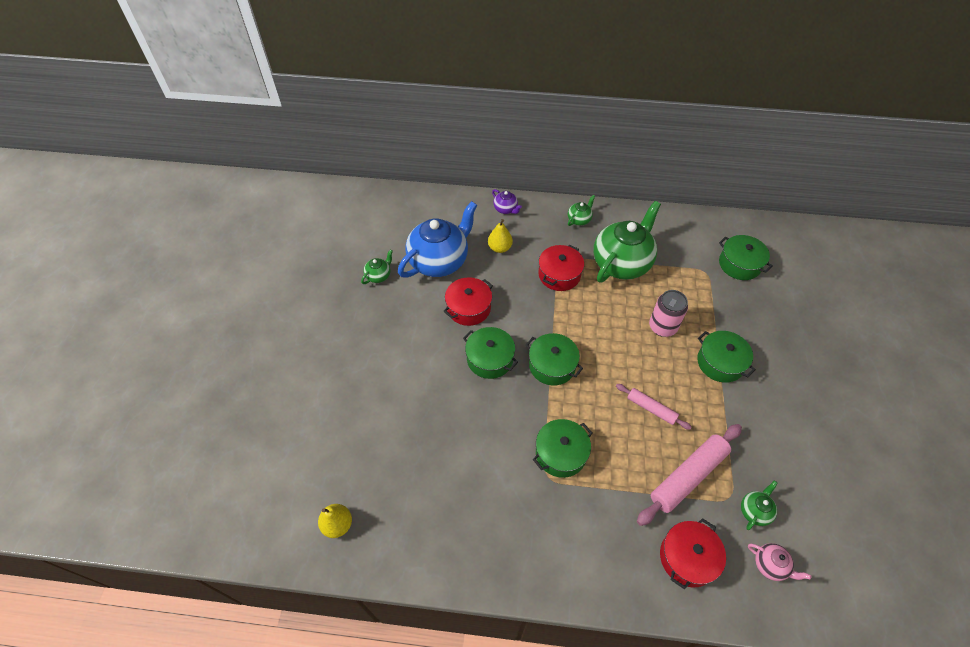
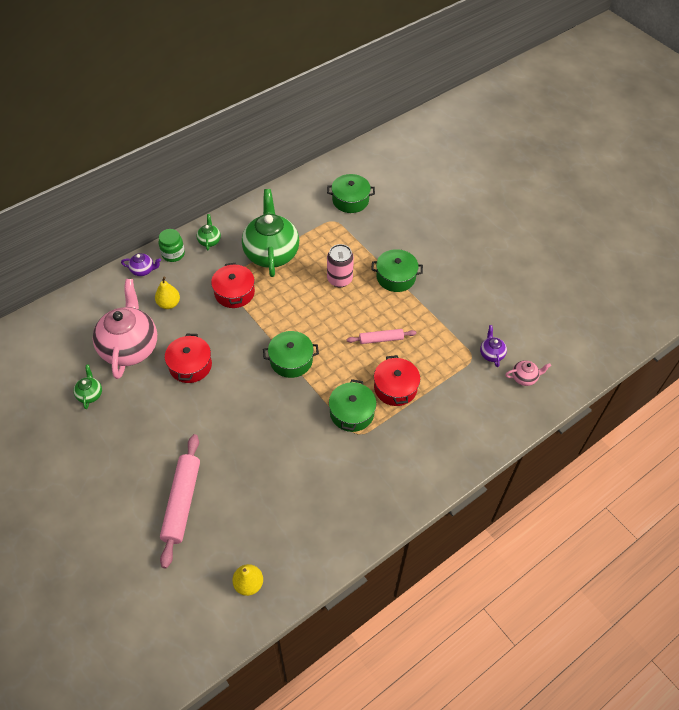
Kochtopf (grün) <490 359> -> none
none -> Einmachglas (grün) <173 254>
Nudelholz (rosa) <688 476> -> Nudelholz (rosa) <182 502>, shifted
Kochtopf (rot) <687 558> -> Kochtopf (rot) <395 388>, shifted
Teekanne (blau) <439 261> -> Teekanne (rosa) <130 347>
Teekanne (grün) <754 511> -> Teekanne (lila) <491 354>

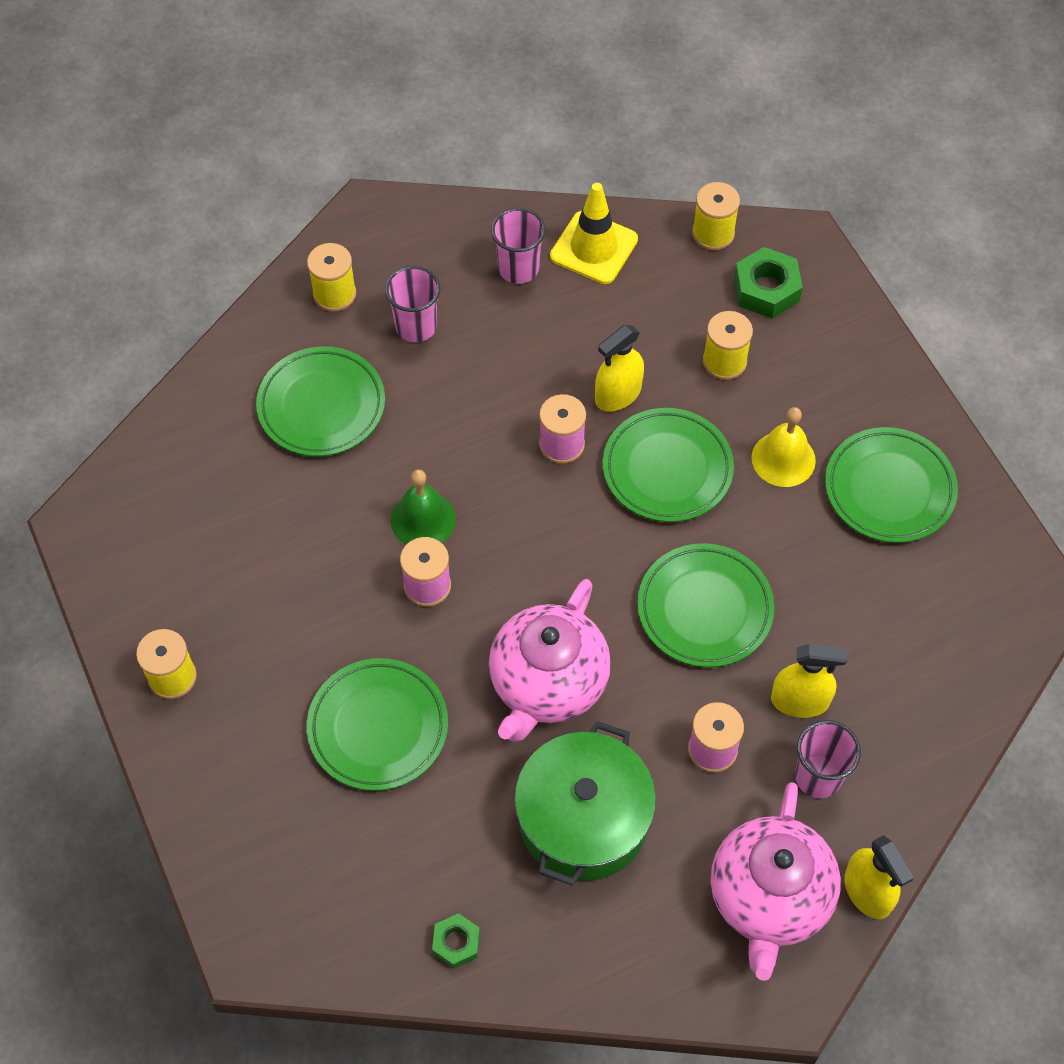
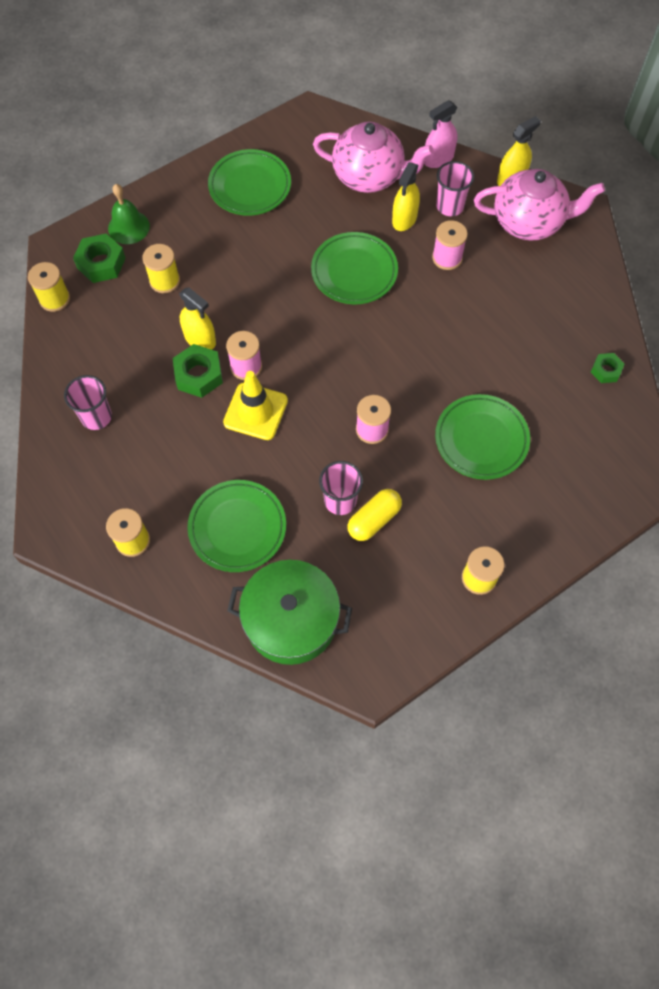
Teller (grün) <667 469> -> none
Glocke (gelb) <783 459> -> none
none -> Sechskantmutter (grün) <198 375>
none -> Kapsel (gelb) <374 520>
none -> Sprühflasche (rosa) <438 159>
Becher (rosa) <416 326> -> Becher (rosa) <340 501>, shifted
Glocke (grün) <423 519> -> Glocke (grün) <128 227>, shifted
Teekanne (rosa) <547 684> -> Teekanne (rosa) <369 176>, shifted
Kochtopf (grün) <583 819> -> Kochtopf (grün) <291 620>, shifted
Leitkegel (gelb) <594 248> -> Leitkegel (gelb) <255 411>, shifted
Sprühflasche (gelb) <800 701> -> Sprühflasche (gelb) <404 219>, 150 degrees counterclockwise

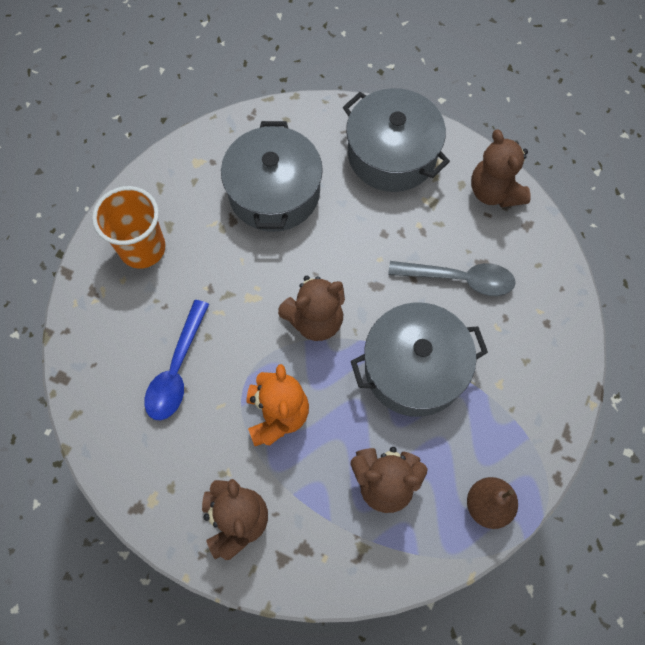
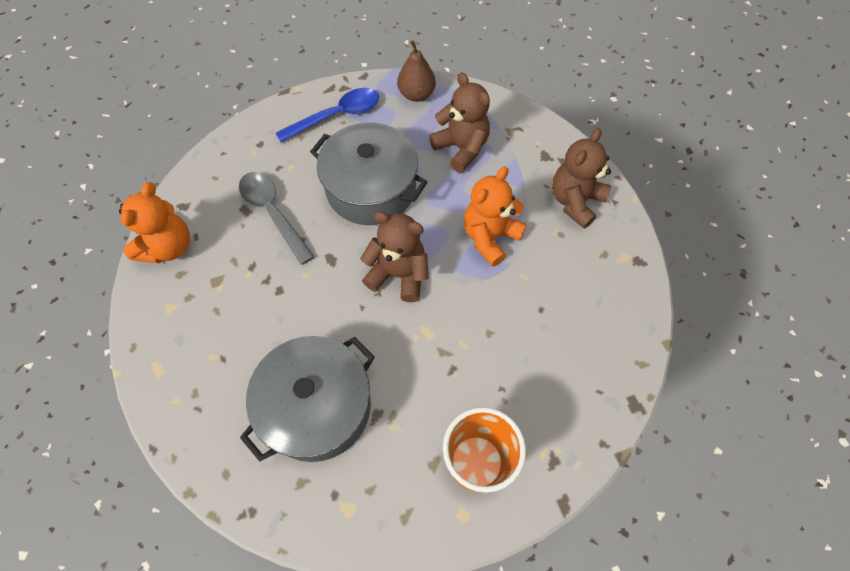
Kochtopf (grau) <392 154> -> none
Löffel (blau) <177 369> -> Löffel (blau) <336 116>, shifted
Teddybär (braun) <494 192> -> Teddybär (orange) <168 247>

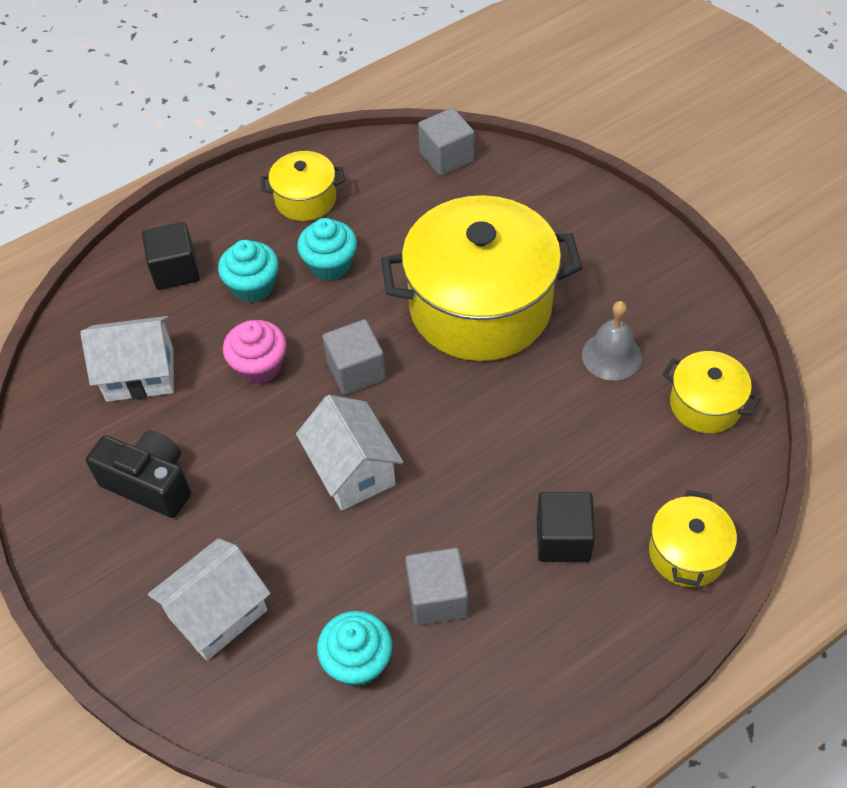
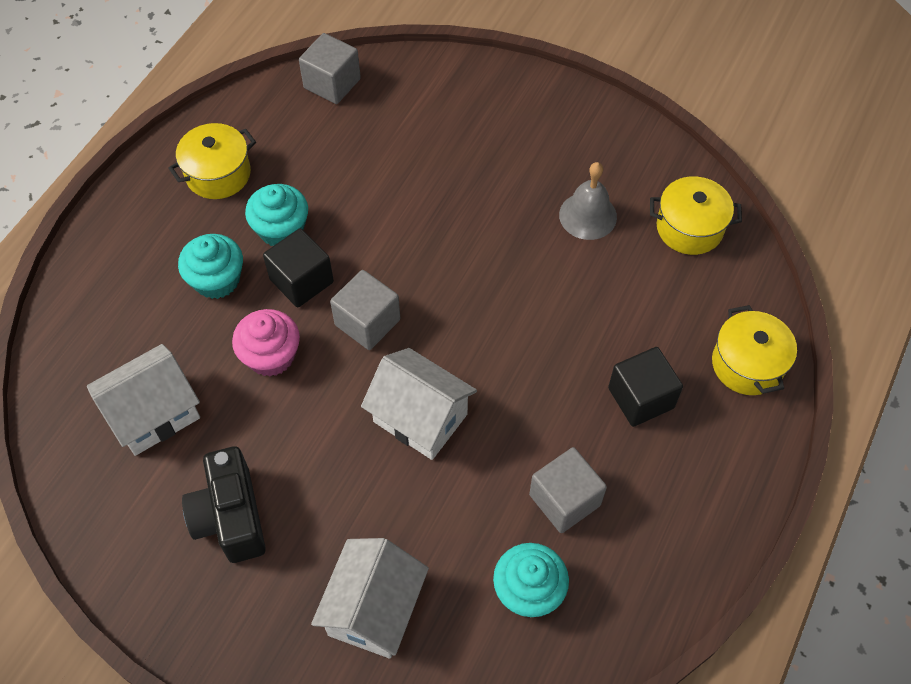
Kochtopf (gelb) <480 306> -> none
Kubus (schwarz) <175 270> -> Kubus (schwarz) <301 281>, shifted
Kamera (schwarz) <149 483> -> Kamera (schwarz) <231 517>, 105 degrees counterclockwise

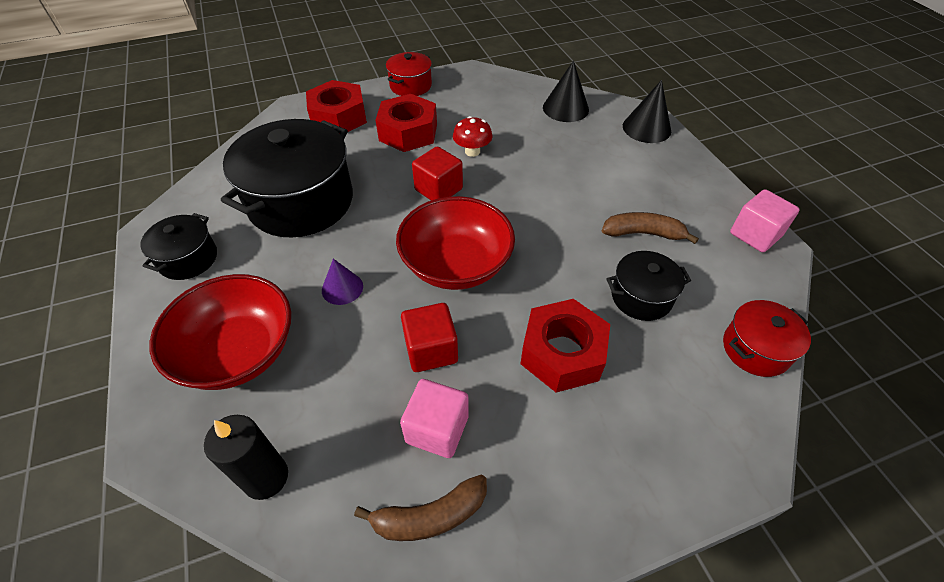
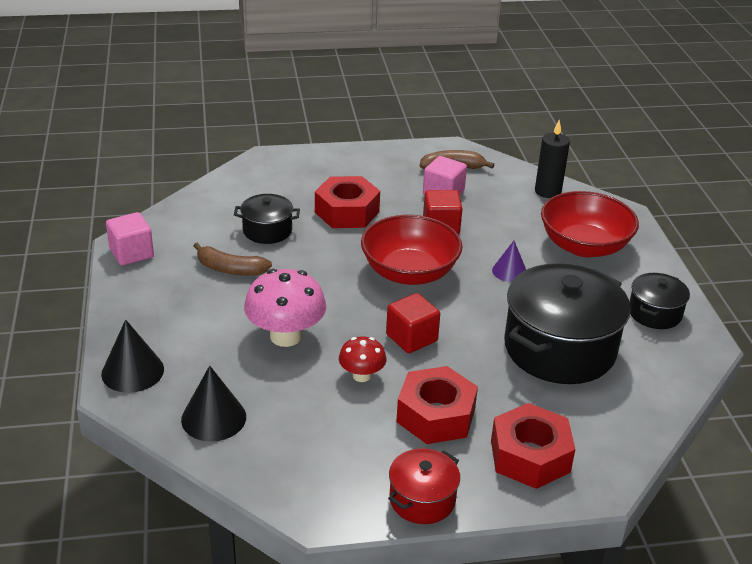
Kochtopf (rot) <755 349> -> none
none -> Pilz (rosa) <286 336>

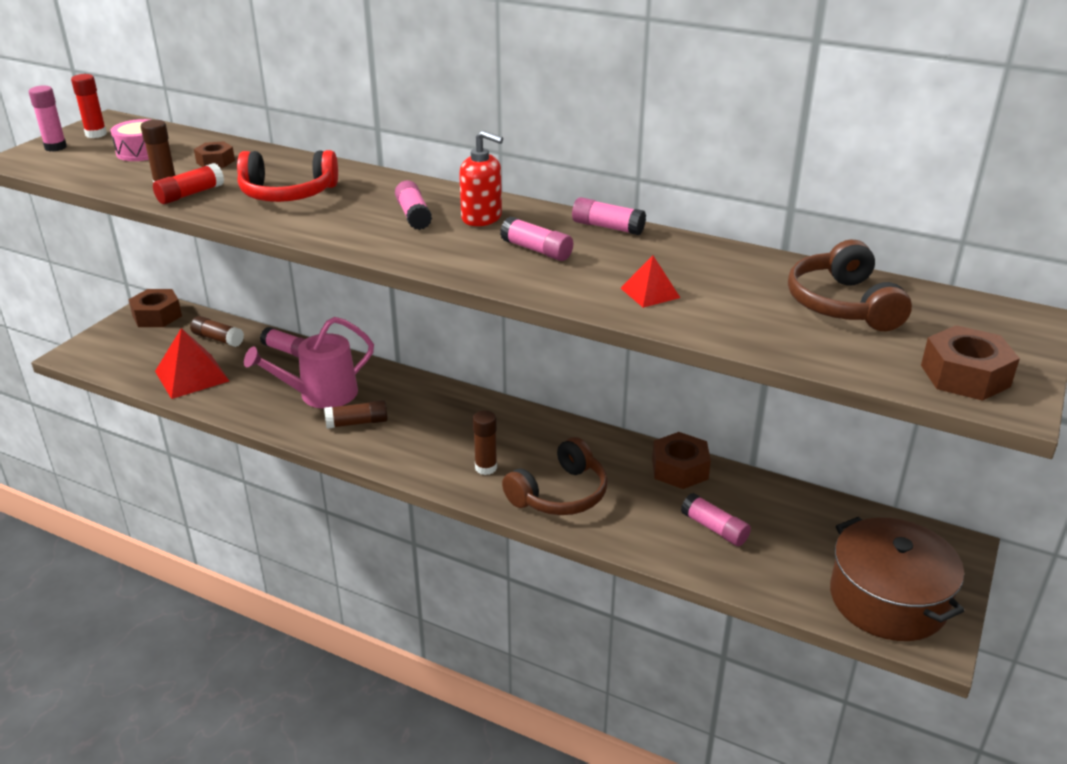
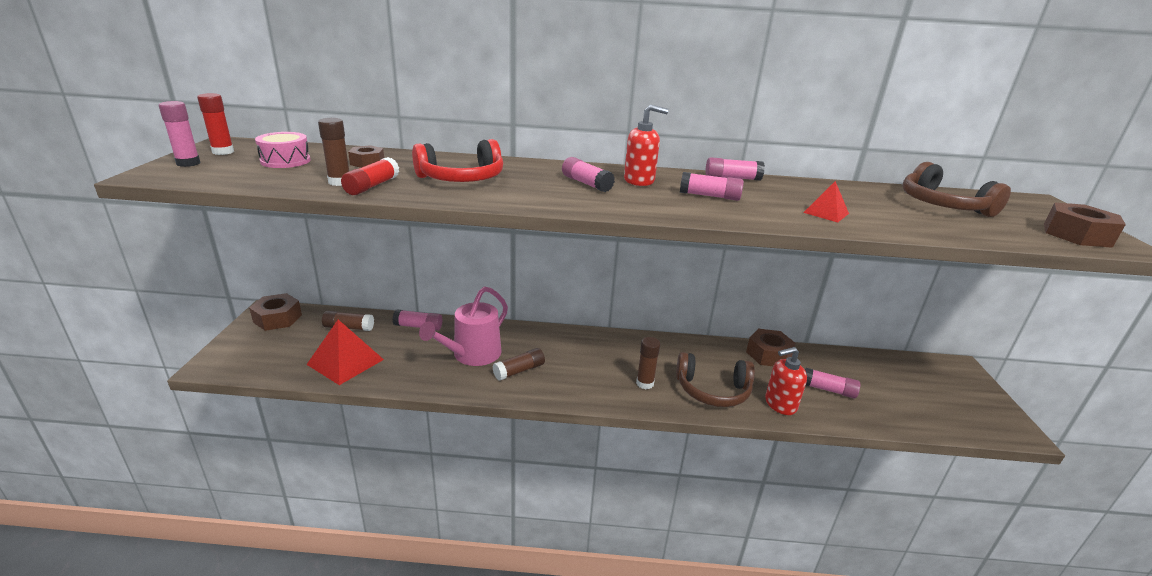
Kochtopf (braun) <888 599> -> none
none -> Seifenspender (rot) <780 404>
Kopfhörer (braun) <560 494> -> Kopfhörer (braun) <712 390>, 75 degrees clockwise

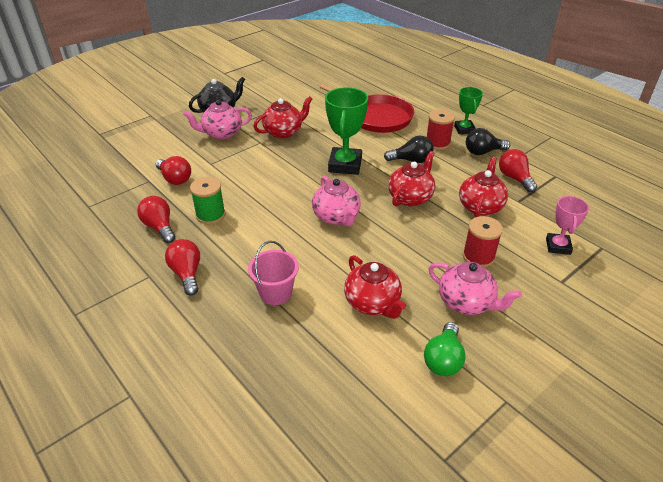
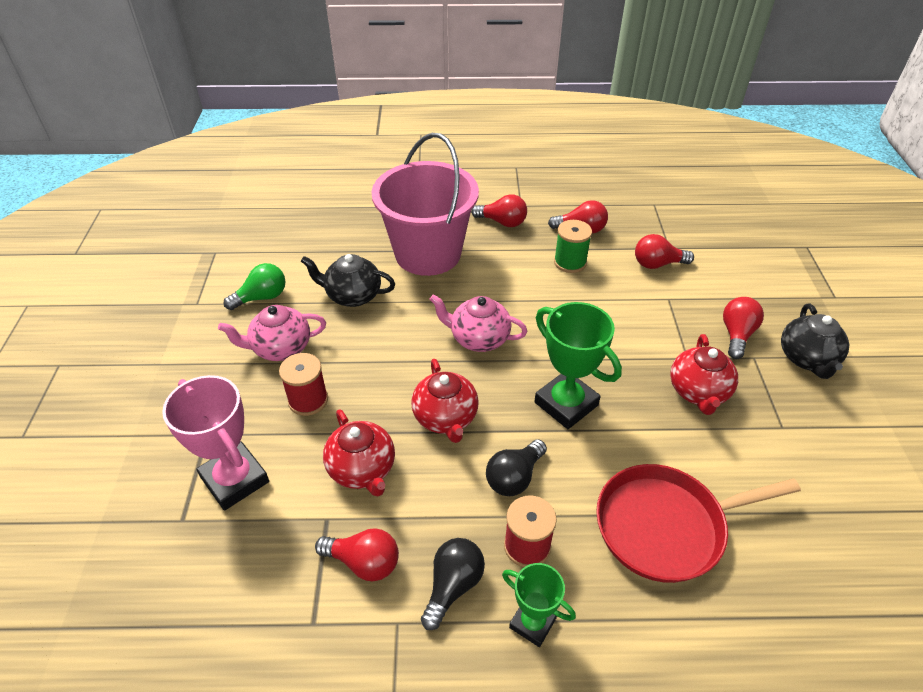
Teekanne (rosa) <221 134> -> Glühbirne (rot) <736 335>
Teekanne (rot) <373 303> -> Teekanne (schwarz) <352 296>
Glühbirne (grün) <443 359> -> Glühbirne (grün) <262 297>, 90 degrees clockwise
Eimer (rosa) <275 293> -> Eimer (rosa) <428 254>, x2.16
Pokal (rosa) <558 246> -> Pokal (rosa) <235 480>, x1.67

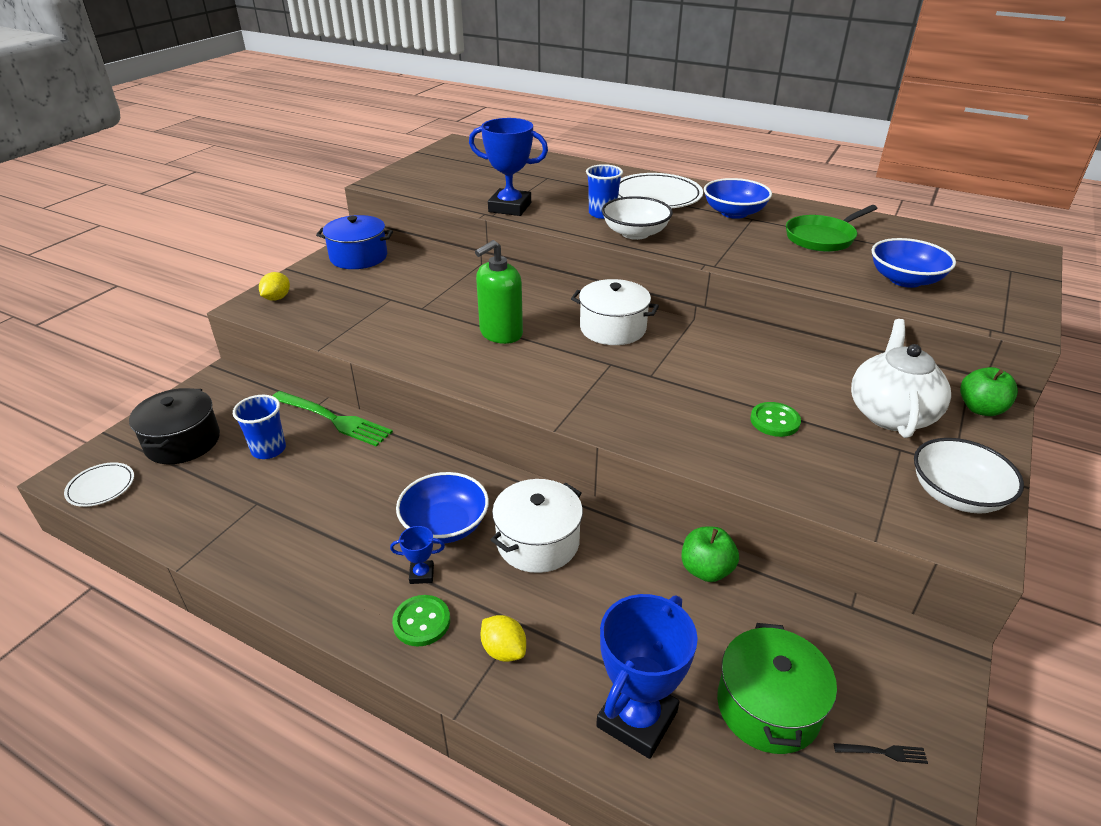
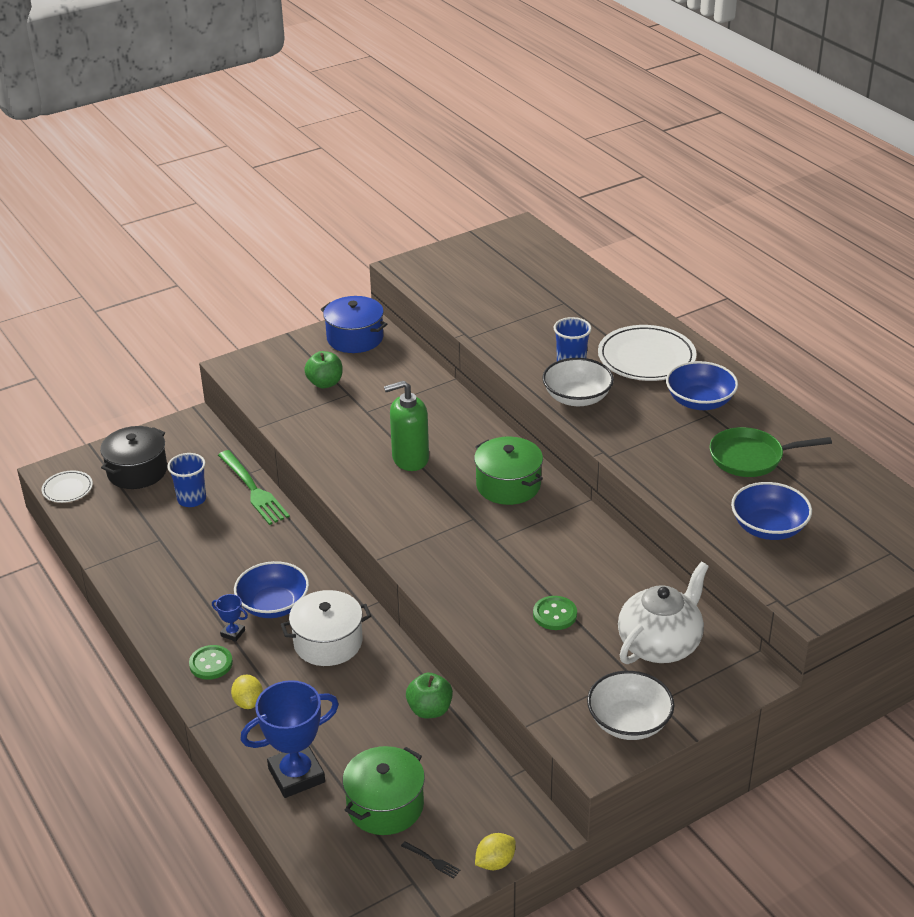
Pokal (blau) <510 207> -> none
Zitrone (gelb) <277 298> -> Zitrone (gelb) <495 862>, shifted
Apfel (grün) <980 409> -> Apfel (grün) <325 383>, shifted
Kochtopf (weiß) <612 328> -> Kochtopf (grün) <508 485>

